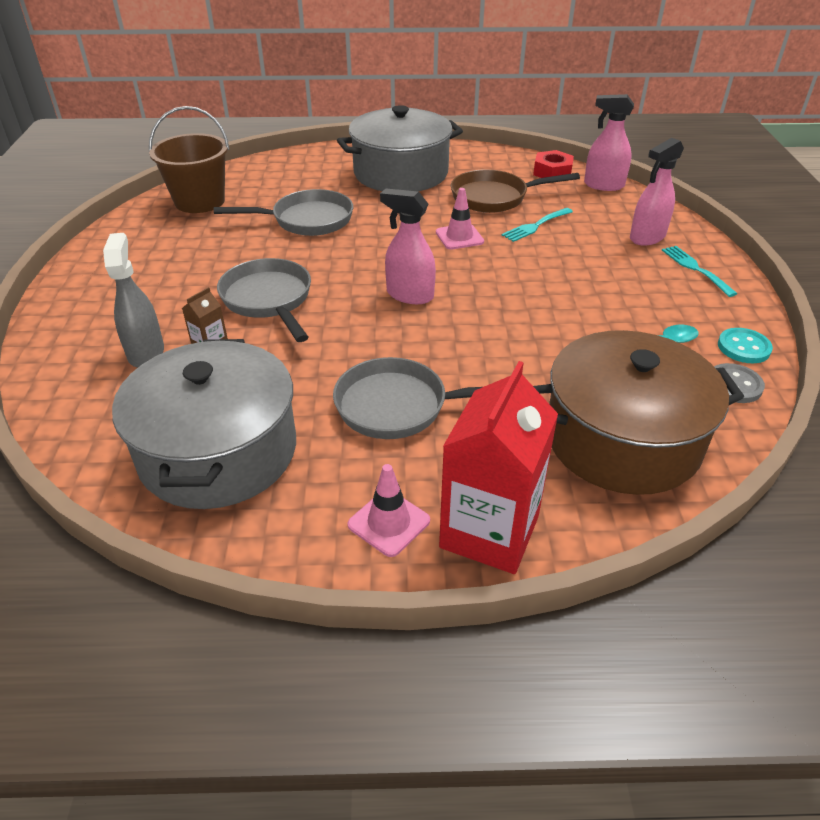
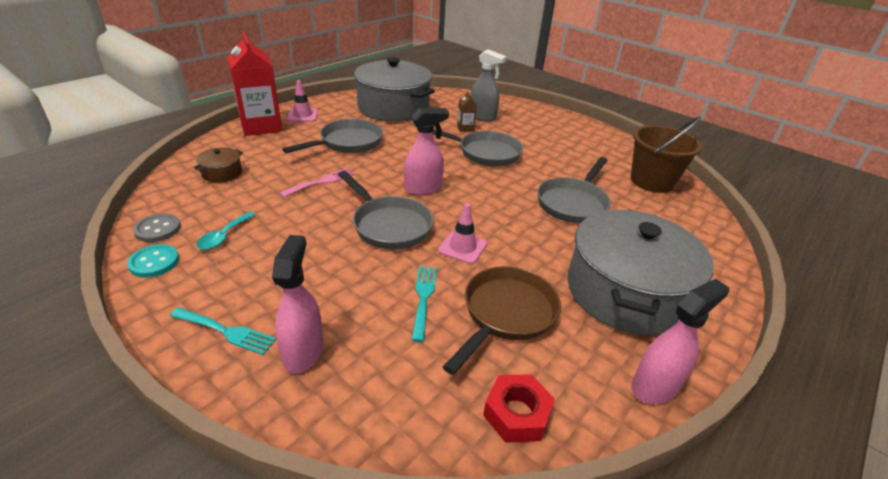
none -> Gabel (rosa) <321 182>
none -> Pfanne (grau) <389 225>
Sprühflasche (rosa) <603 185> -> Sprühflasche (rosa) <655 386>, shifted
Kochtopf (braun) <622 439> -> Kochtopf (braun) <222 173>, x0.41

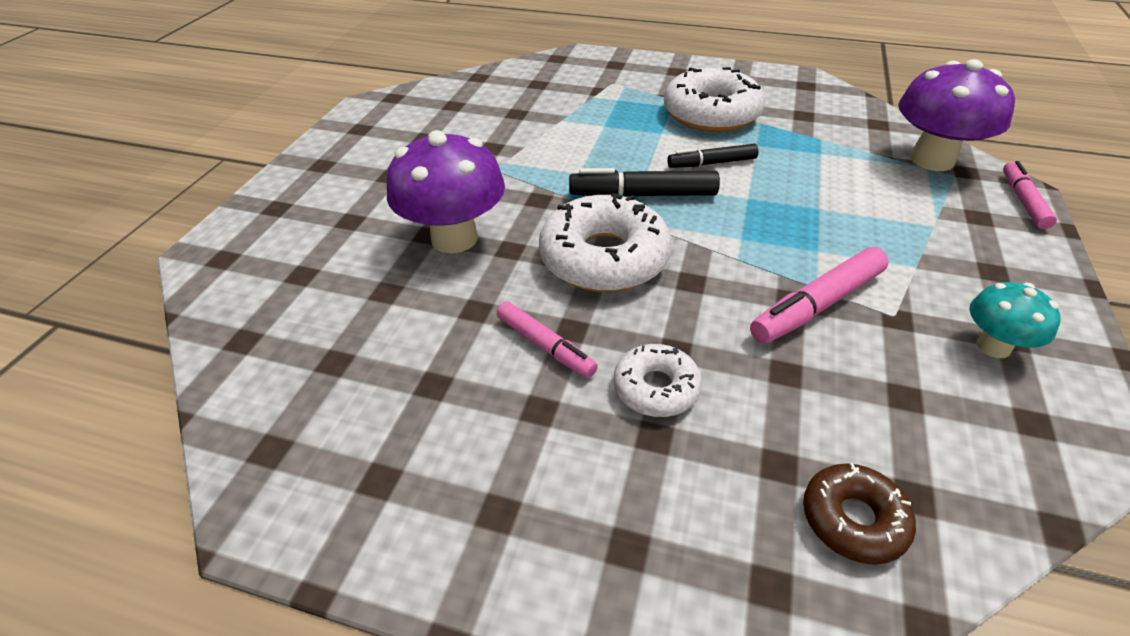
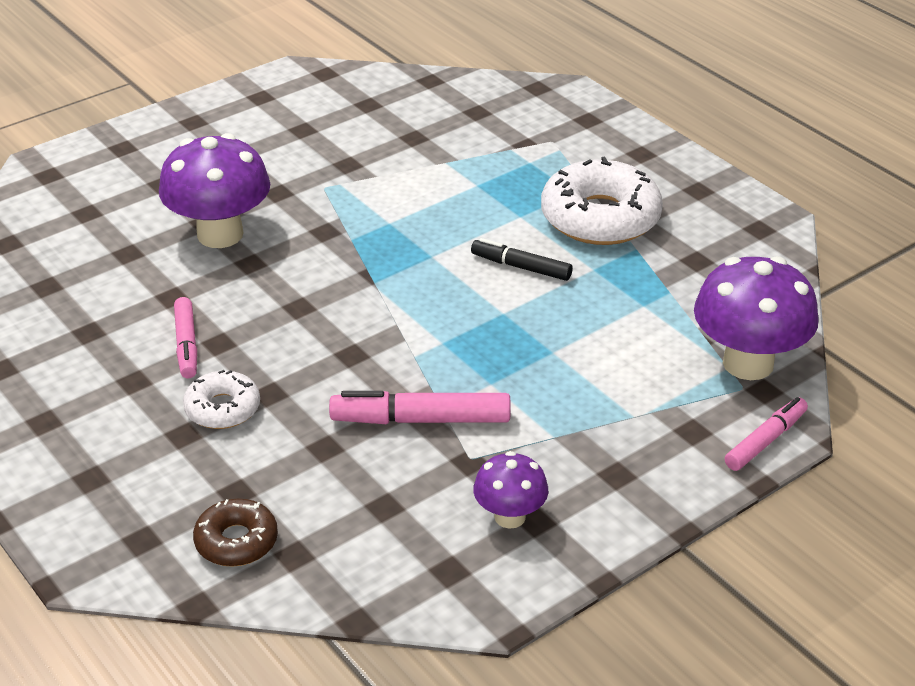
Donut (weiß) <604 258> -> none
Filzstift (schwarz) <643 195> -> none
Pilz (türkis) <993 346> -> Pilz (lila) <510 517>

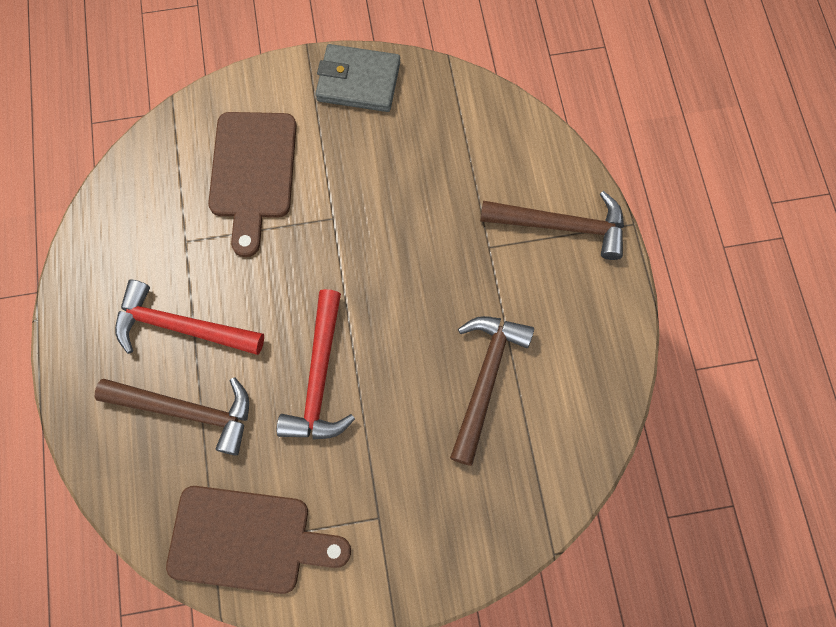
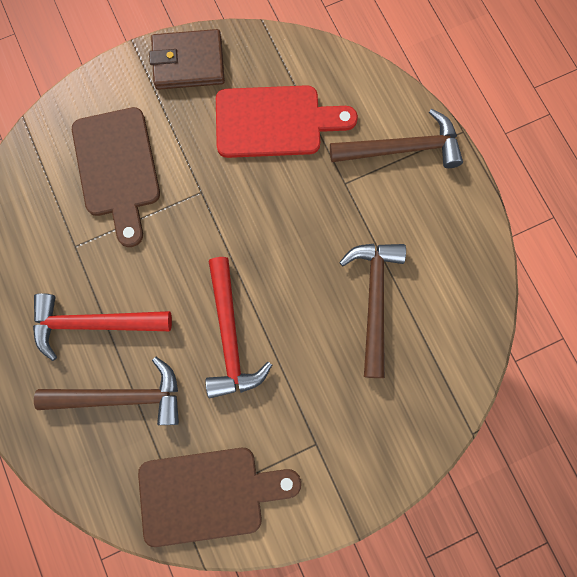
none -> Schneidebrett (rot) <275 122>
Geldbörse (grau) <358 81> -> Geldbörse (braun) <188 62>

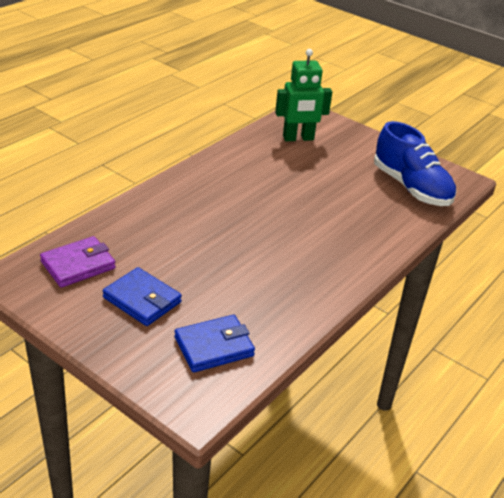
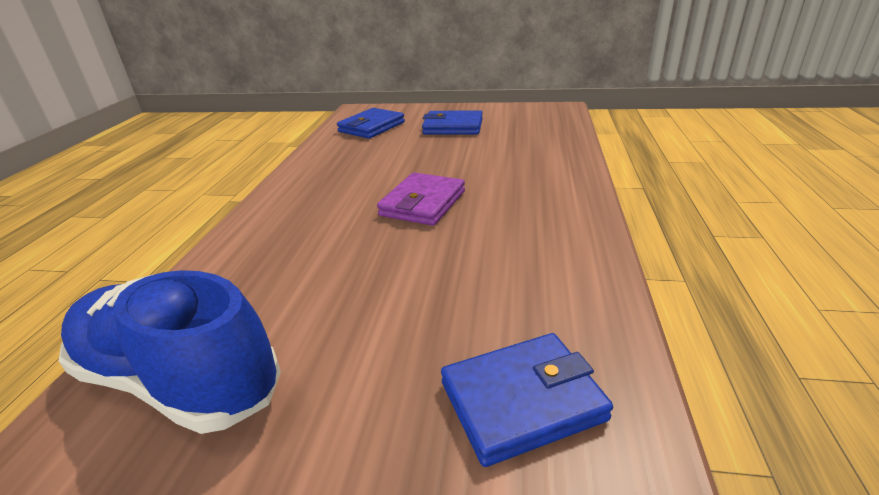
Geldbörse (lila) <78 265> -> Geldbörse (lila) <423 203>, shifted
Roboter (grün) <298 138> -> Geldbörse (blau) <522 401>

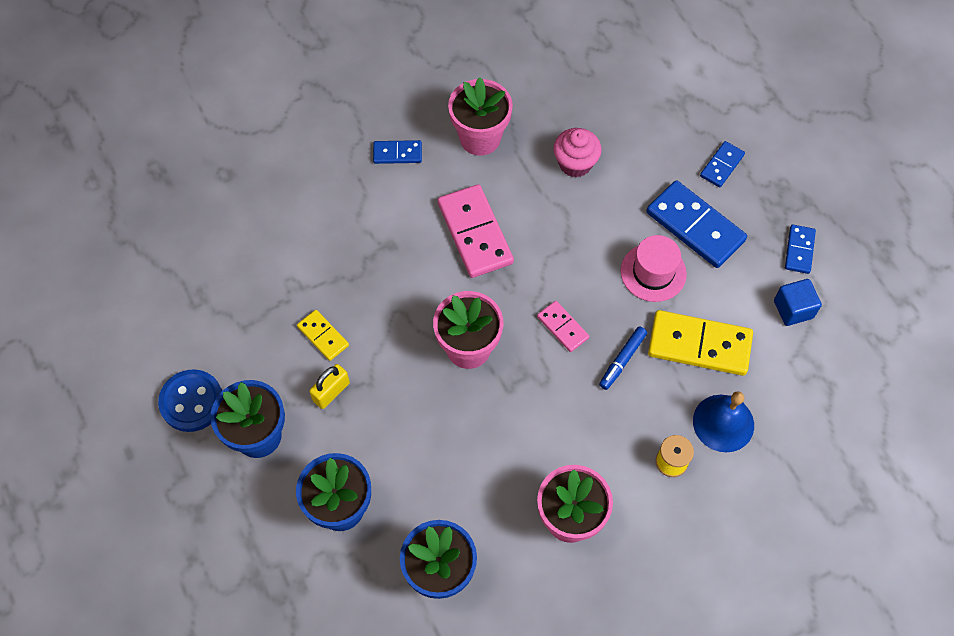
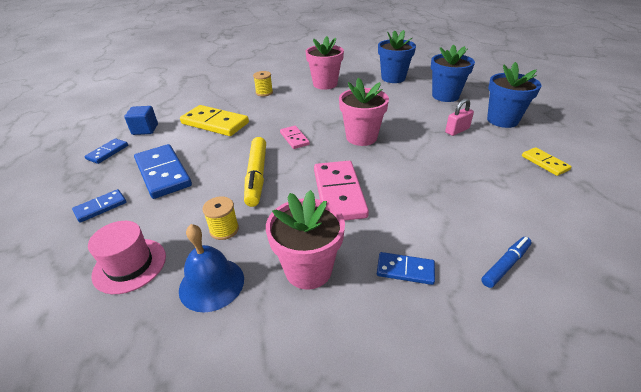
Knopf (blau) <192 402> -> none
none -> Filzstift (gelb) <256 176>
Dominostein (gelb) <323 336> -> Dominostein (gelb) <544 163>, shifted
Filzstift (blau) <622 360> -> Filzstift (blau) <505 265>, shifted
Hut (rosa) <653 272> -> Hut (rosa) <130 265>, shifted
Glocke (blau) <723 423> -> Glocke (blau) <211 284>, shifted
Muffin (rosa) <575 163> -> Garnrolle (gelb) <224 229>
Vorhängeschloss (gelb) <331 392> -> Vorhängeschloss (rosa) <457 130>

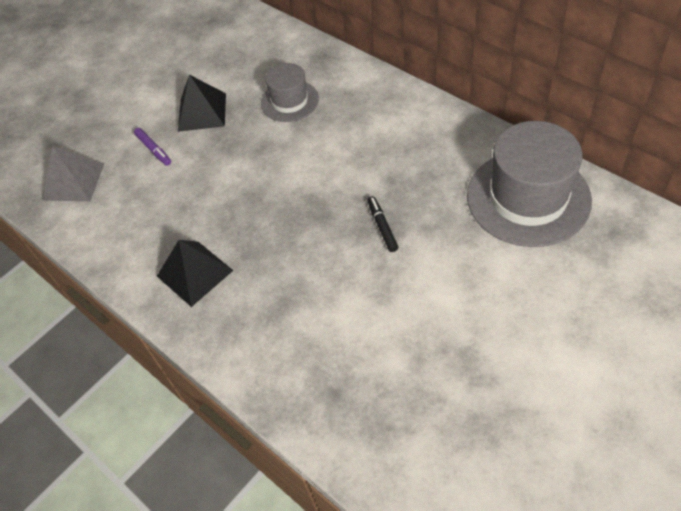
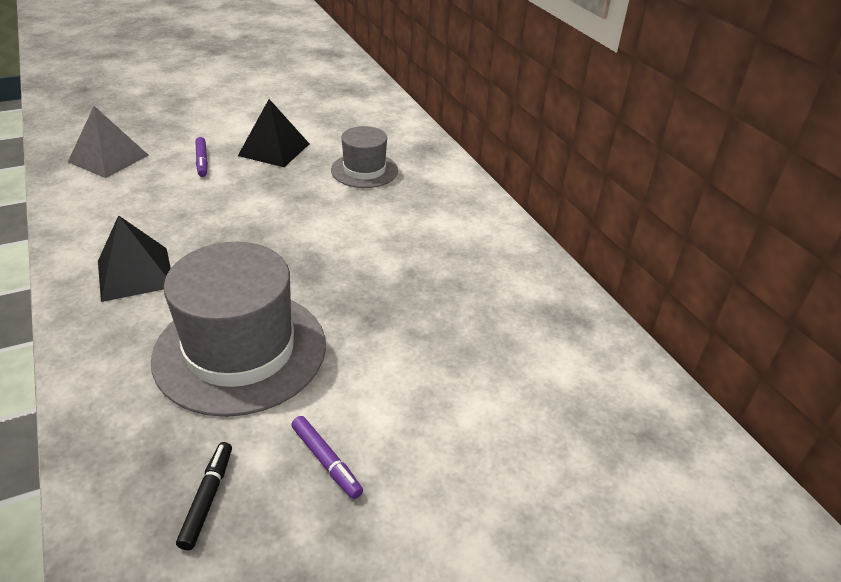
none -> Filzstift (lila) <326 461>
Filzstift (schwarz) <382 226> -> Filzstift (schwarz) <207 498>, shifted
Hut (grau) <528 198> -> Hut (grau) <240 350>, shifted

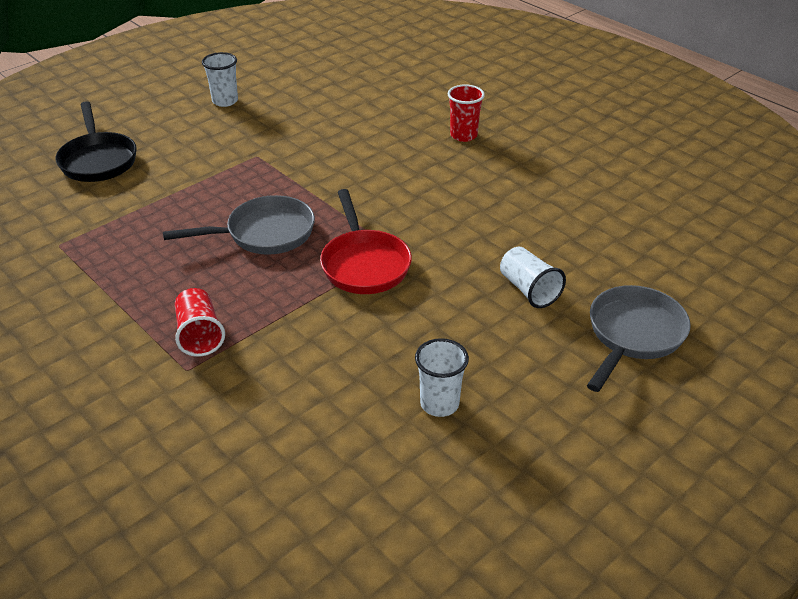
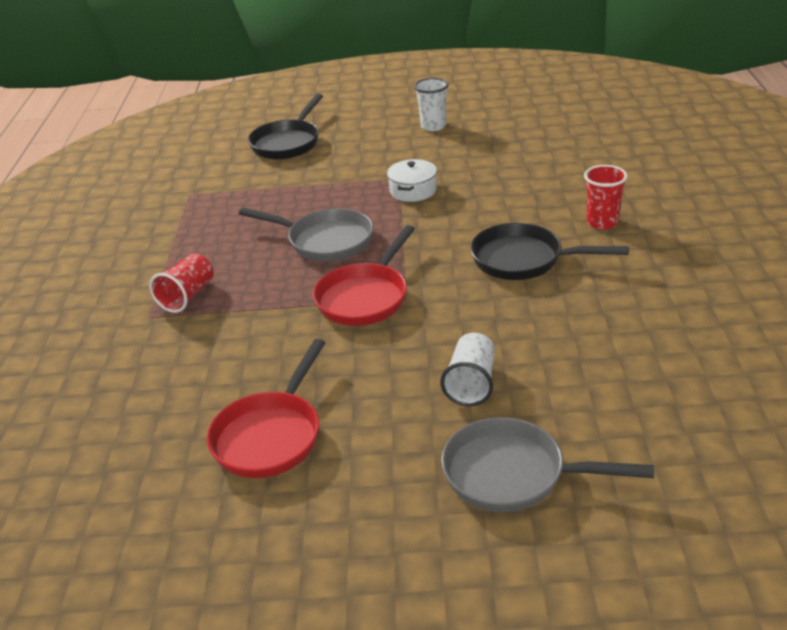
none -> Kochtopf (weiß) <413 190>
none -> Pfanne (schwarz) <524 260>
Becher (weiß) <439 404> -> Pfanne (rot) <271 436>
Pfanne (grau) <633 335> -> Pfanne (grau) <513 474>, 150 degrees counterclockwise

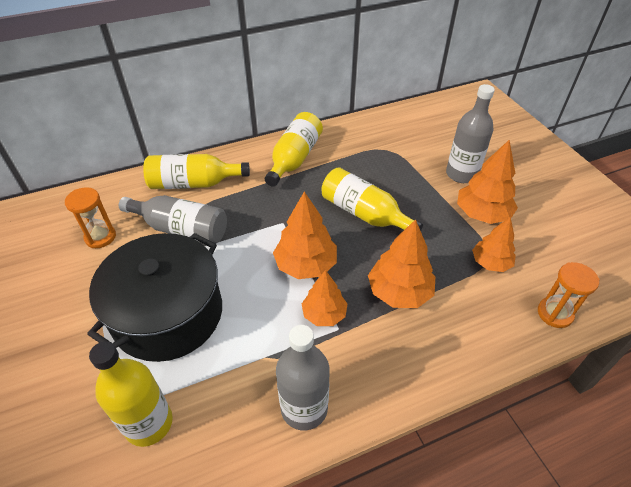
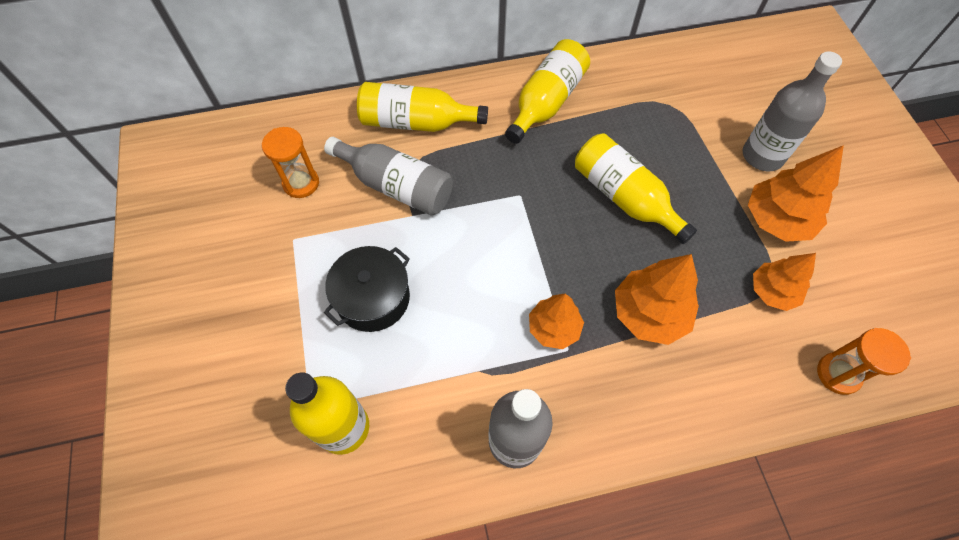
Baum (orange) <306 265> -> none
Kochtopf (schwarz) <168 314> -> Kochtopf (schwarz) <373 298>, x0.58

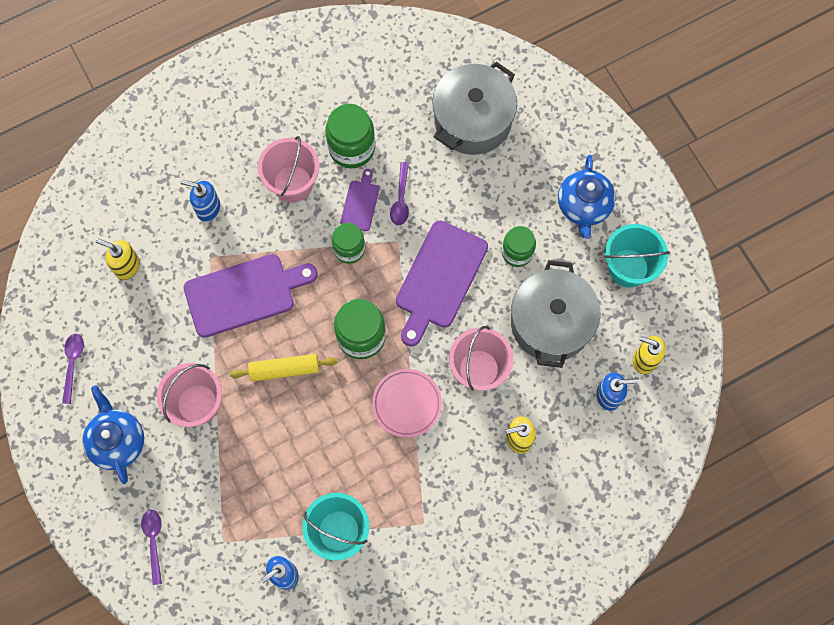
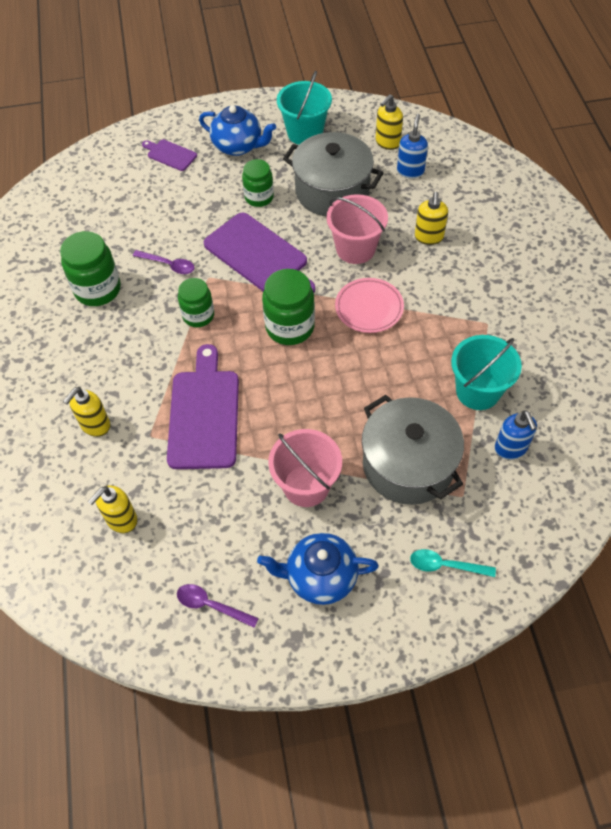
Nudelholz (gelb) <284 369> -> none
Eimer (rosa) <293 184> -> none
Schneidebrett (lila) <360 203> -> Schneidebrett (lila) <170 154>, shifted
Kochtopf (grau) <473 120> -> Kochtopf (grau) <408 464>, shifted
Löffel (lila) <154 541> -> Löffel (türkis) <445 565>
Seifenspender (blau) <208 208> -> Seifenspender (gelb) <95 425>

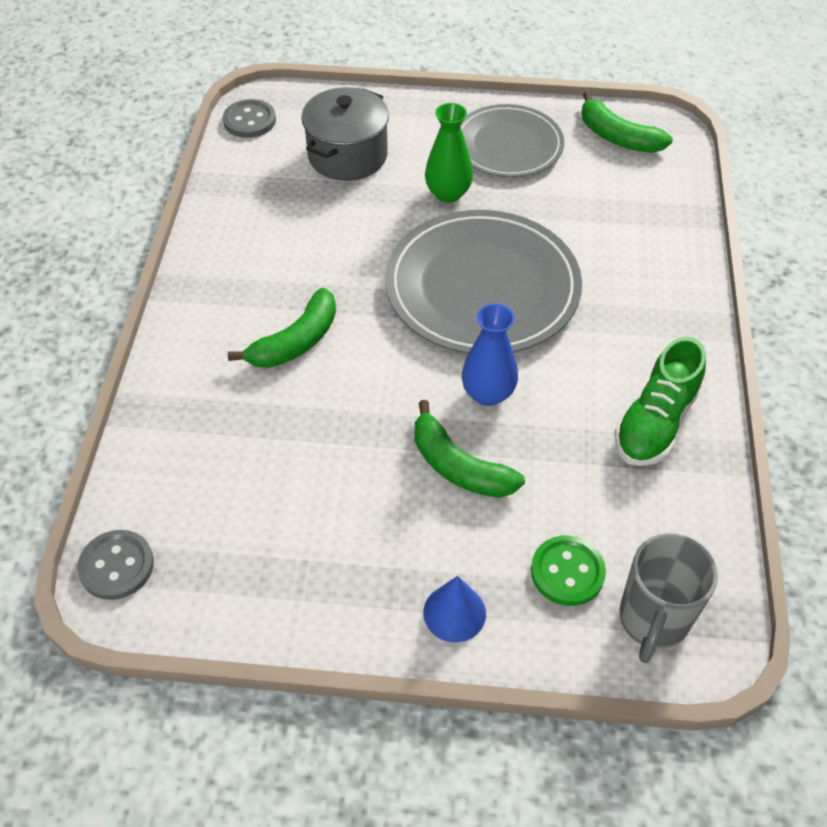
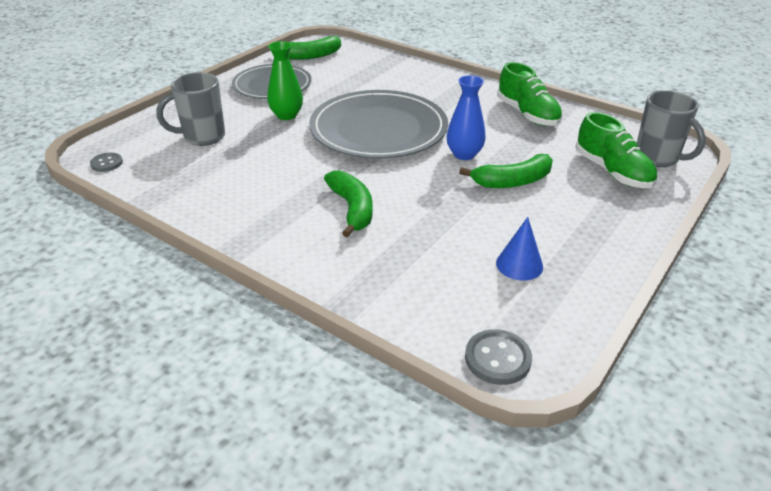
Kegel (blau) <454 613> -> Kegel (blau) <519 264>, shifted
Kochtopf (grau) <347 156> -> Tasse (grau) <202 137>
Knopf (grün) <567 572> -> Schuh (grün) <612 172>
Knopf (grau) <249 121> -> Knopf (grau) <106 163>, x0.66

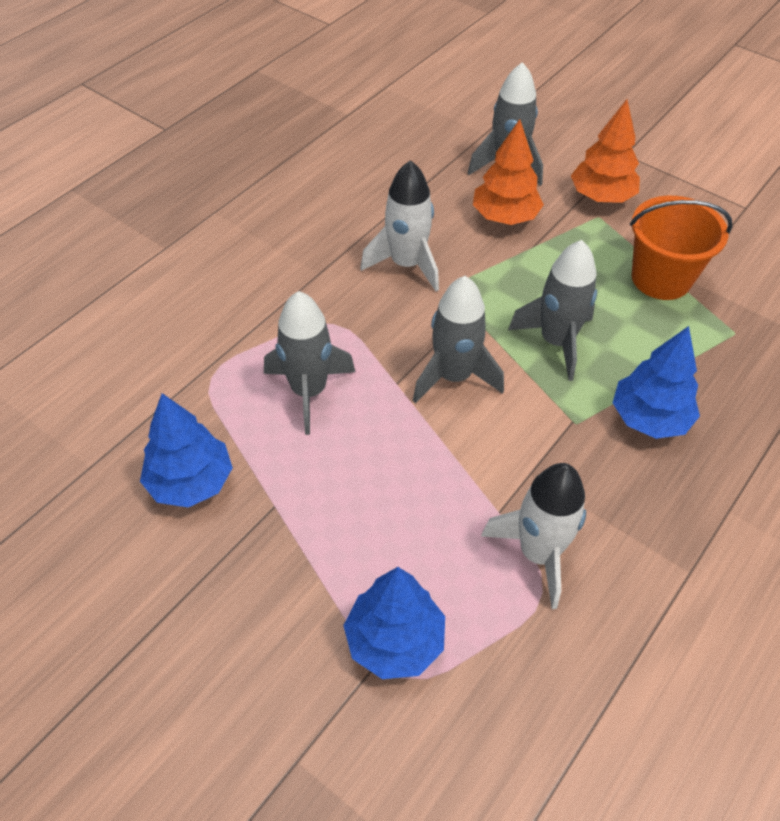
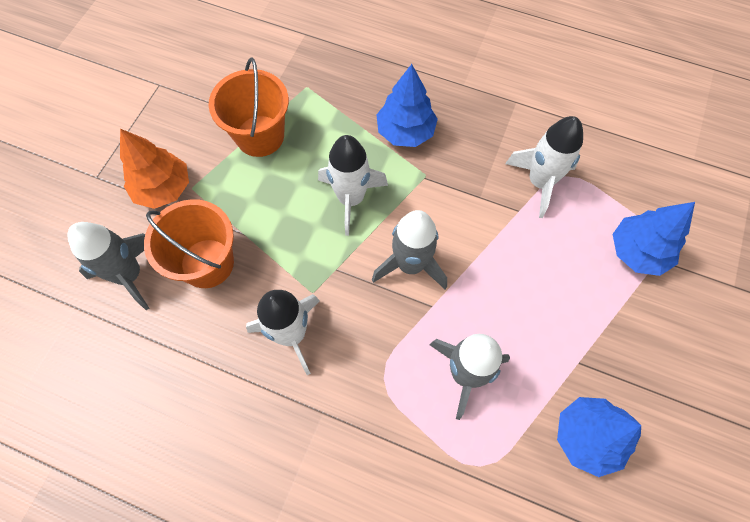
Baum (orange) <504 217> -> Eimer (orange) <207 263>
Rakete (grau) <556 342> -> Rakete (weiß) <351 199>

